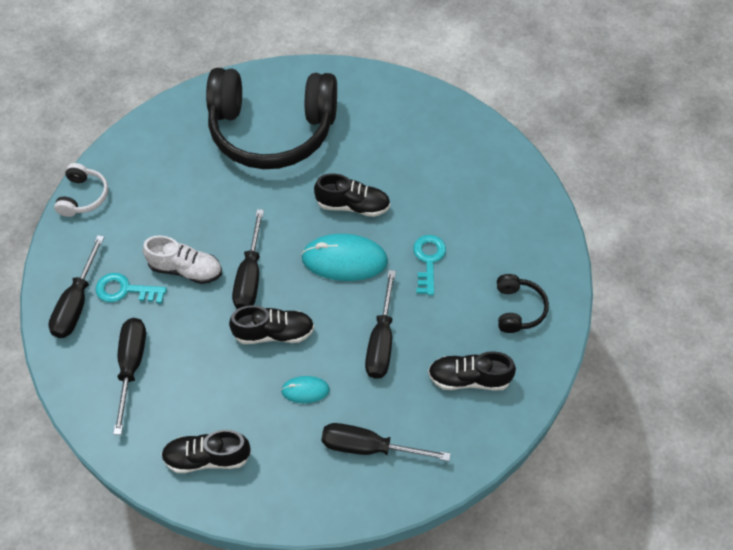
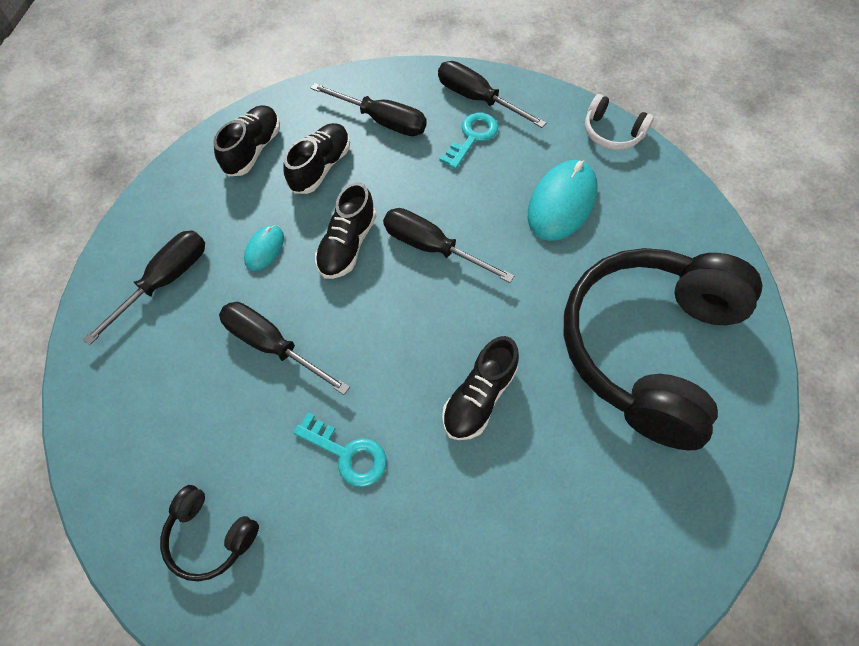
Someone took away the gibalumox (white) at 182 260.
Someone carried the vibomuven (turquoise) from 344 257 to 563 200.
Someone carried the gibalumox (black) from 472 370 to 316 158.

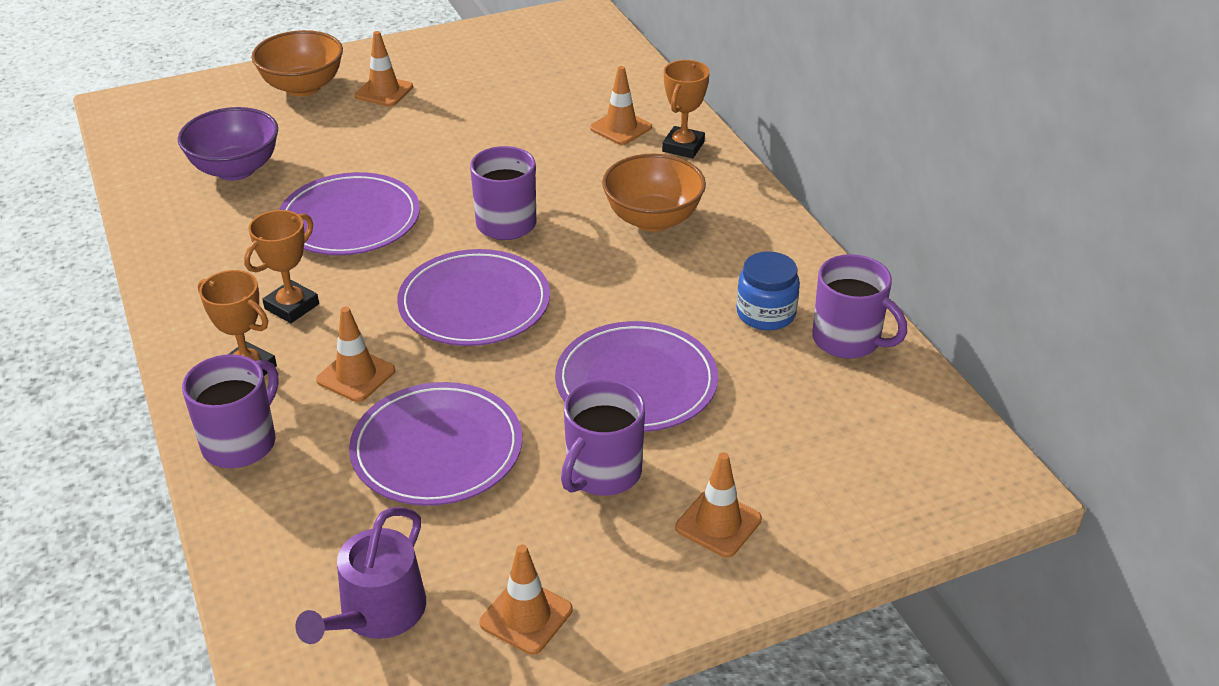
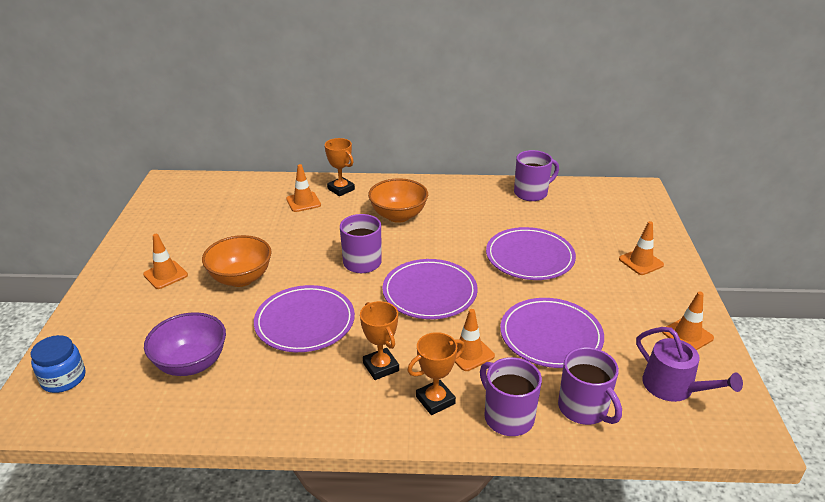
Someone carried the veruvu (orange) from 297 63 to 236 261.
Someone carried the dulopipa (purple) from 603 437 to 590 386.
Someone carried the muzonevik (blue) from 768 290 to 58 364.

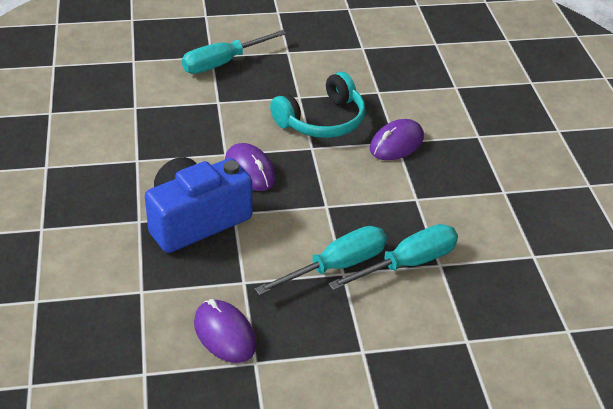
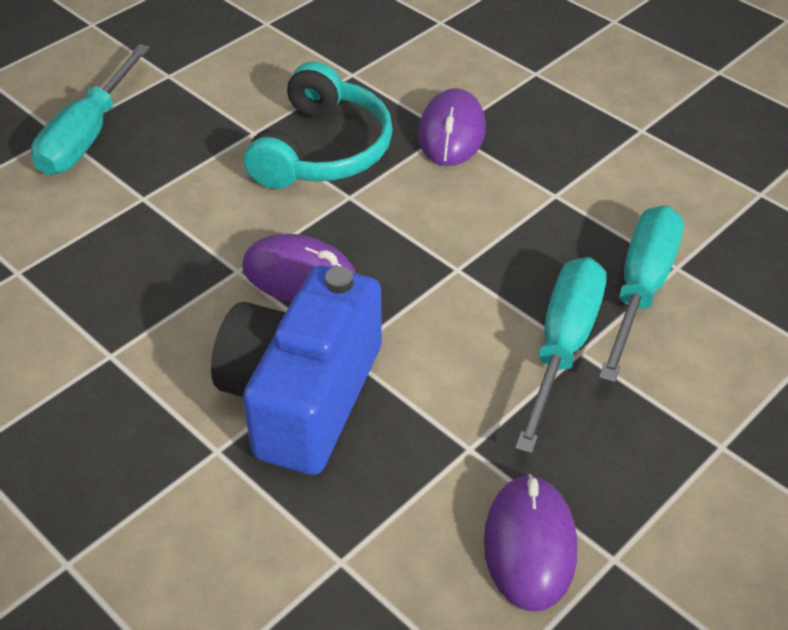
Someone rotated the vibomuven (purple) at 225 331 by 75 degrees clockwise.

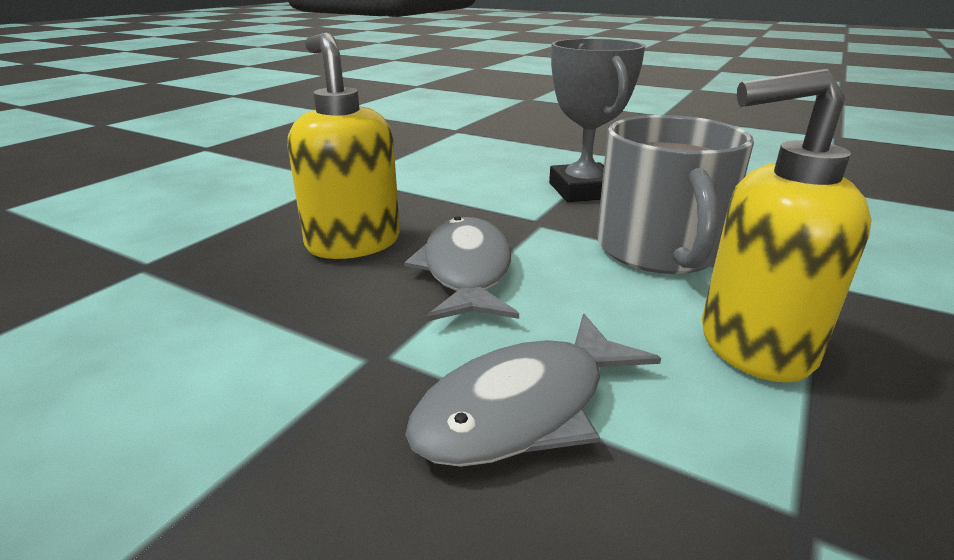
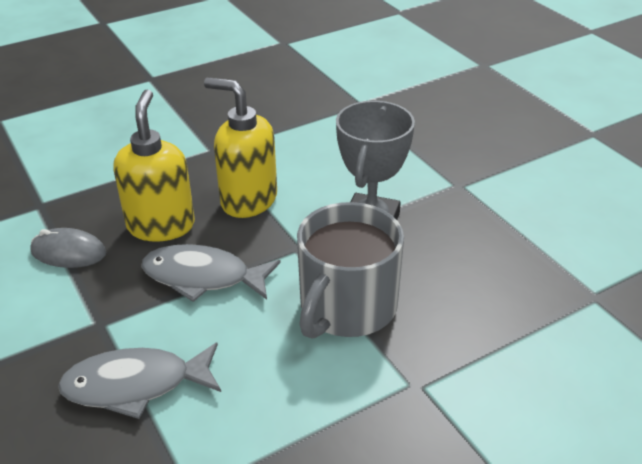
Someone put down the vibomuven (grey) at 68 248.
Someone carried the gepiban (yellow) from 787 225 to 240 147.
Someone rotated the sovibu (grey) at 461 268 by 105 degrees counterclockwise.

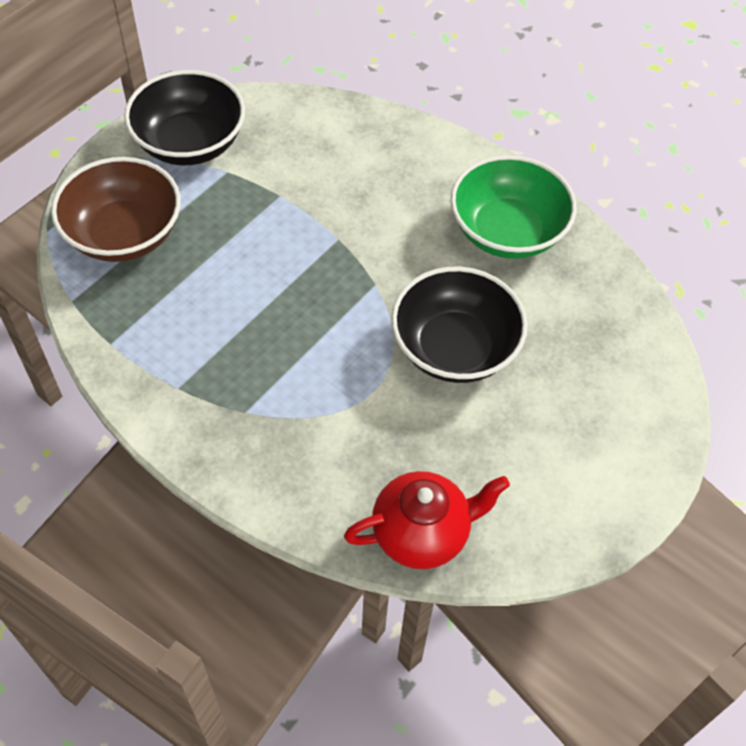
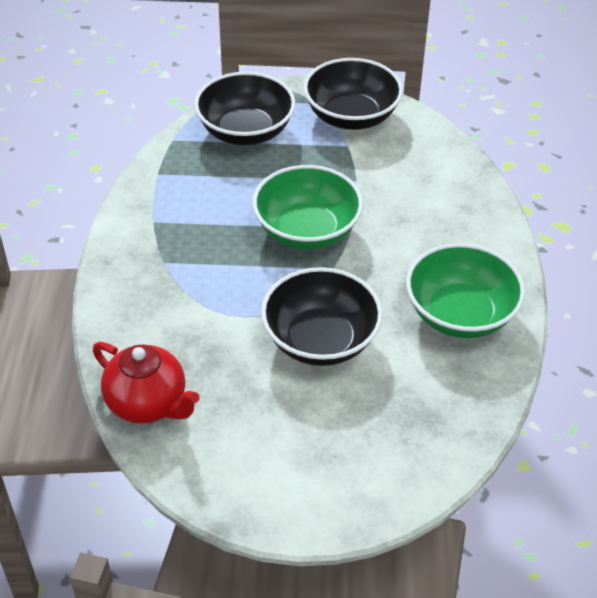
Someone put down the veruvu (green) at 307 207.
Someone repainted the veruvu (brown) at 116 209, which became the veruvu (black) at 245 108.

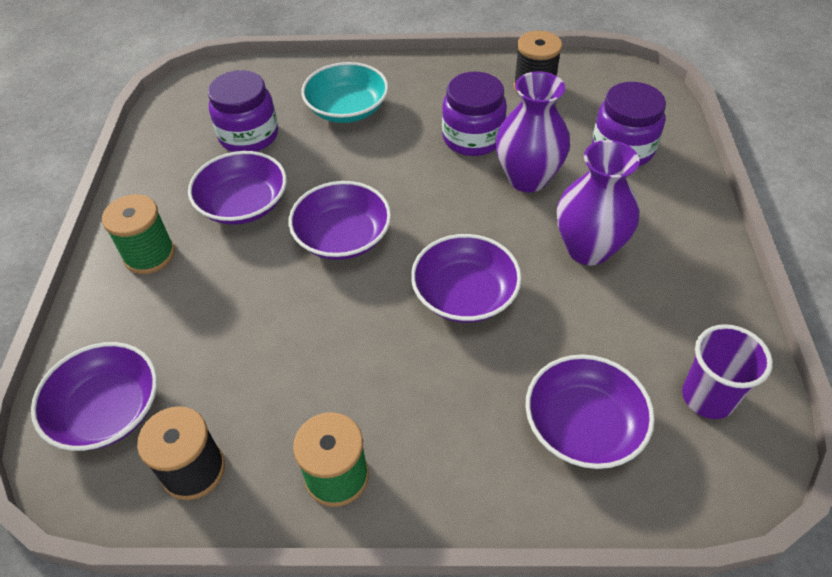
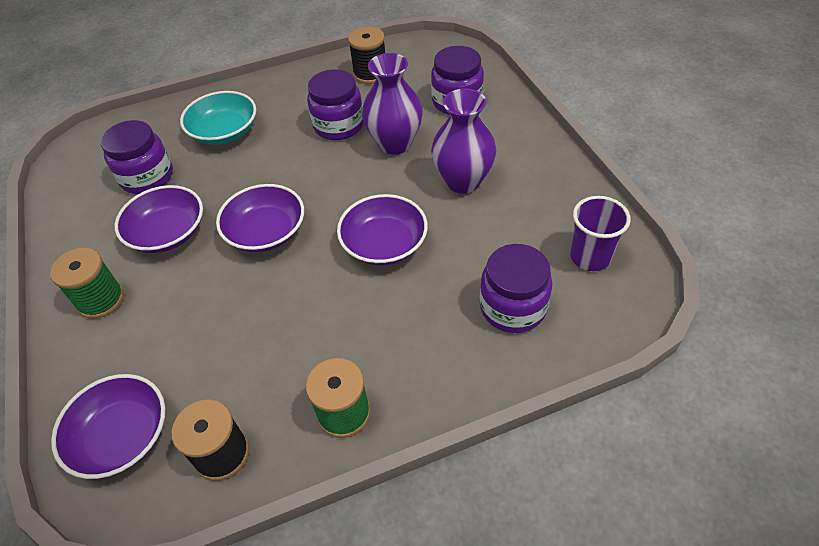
Someone swapped the veruvu (purple) at 590 411 for the muzonevik (purple) at 516 288.

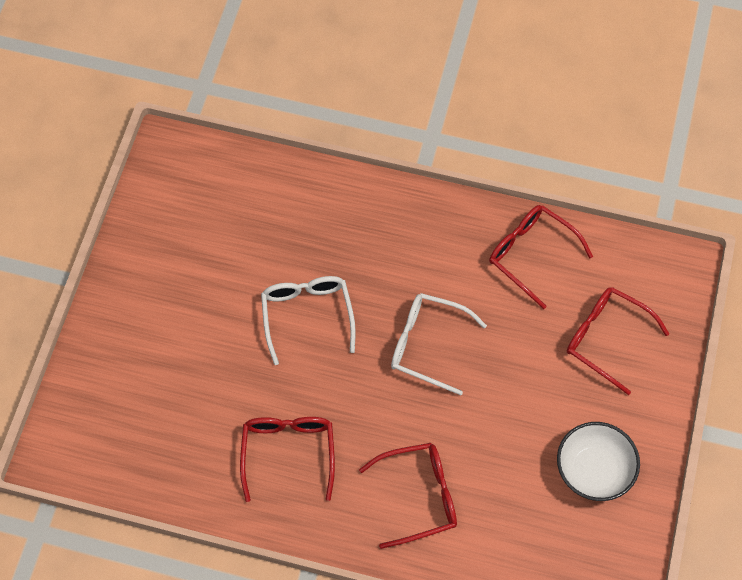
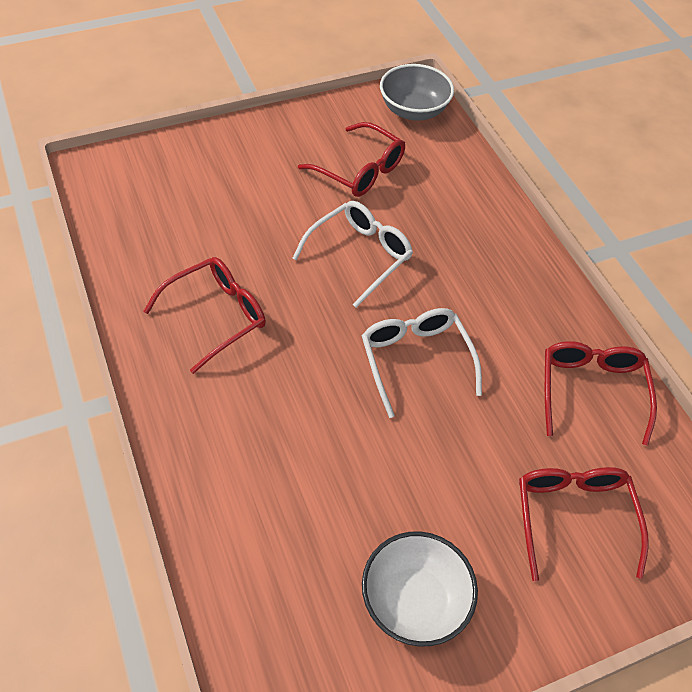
Someone put down the veruvu (grey) at 417 92.
Someone carried the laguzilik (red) from 408 496 to 351 159.

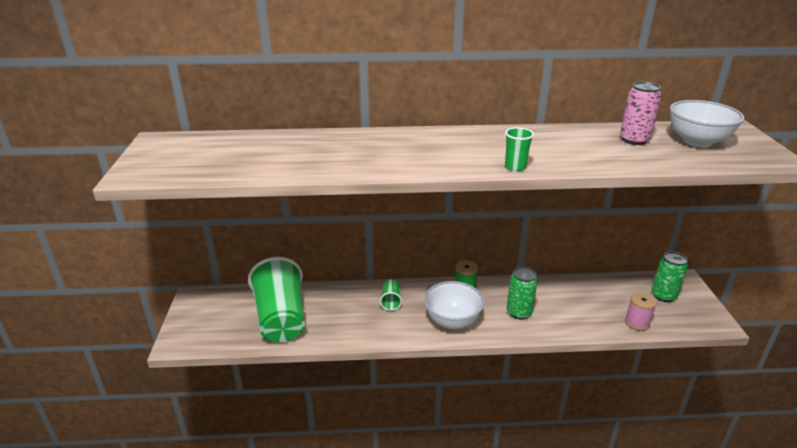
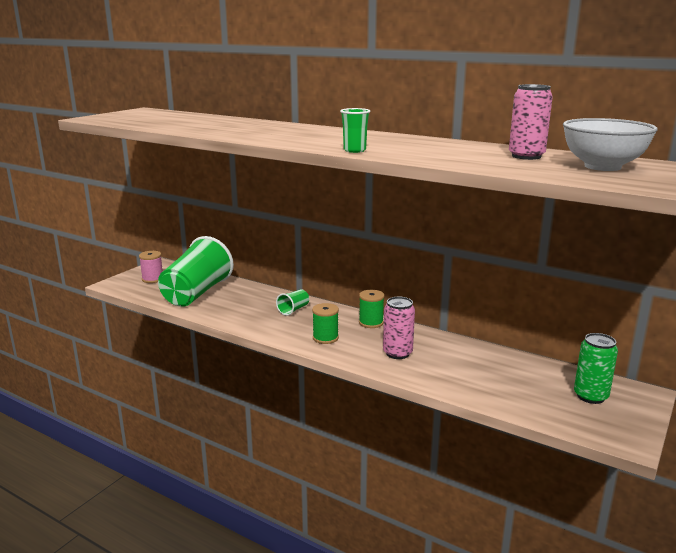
Someone carried the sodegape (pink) from 641 311 to 151 267.
Someone swapped the veruvu (white) at 454 305 for the sodegape (green) at 325 323.
Someone repainted the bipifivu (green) at 522 293, which became the bipifivu (pink) at 399 328.

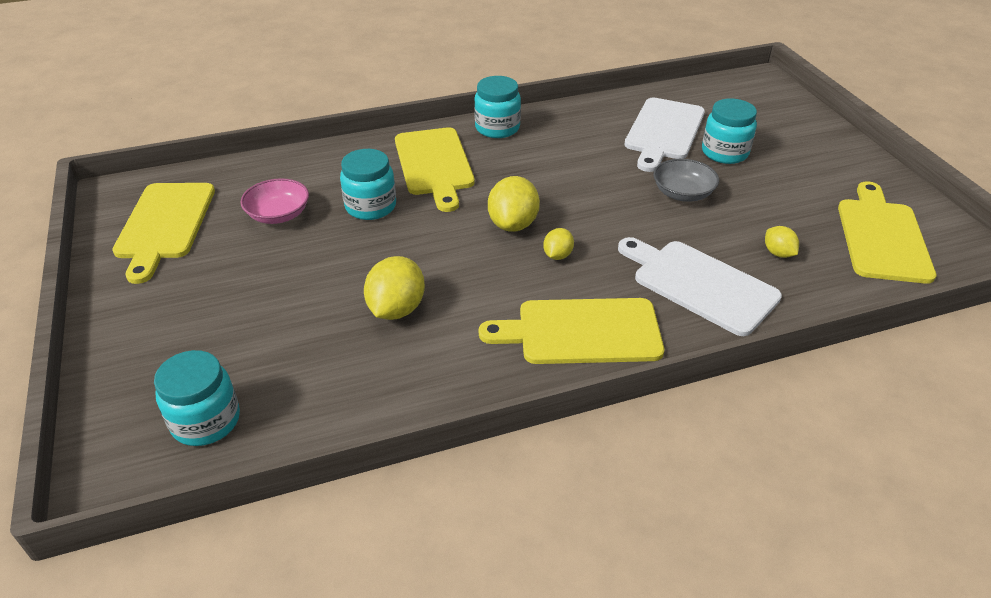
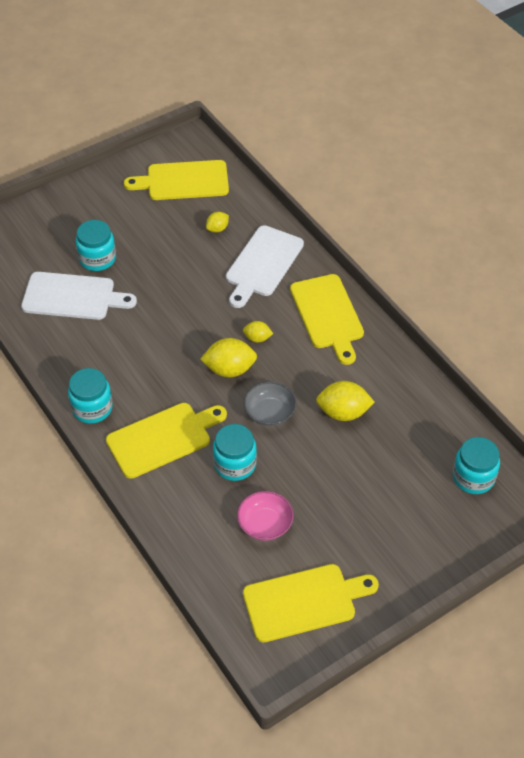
Someone carried the veruvu (grey) from 686 180 to 270 404.

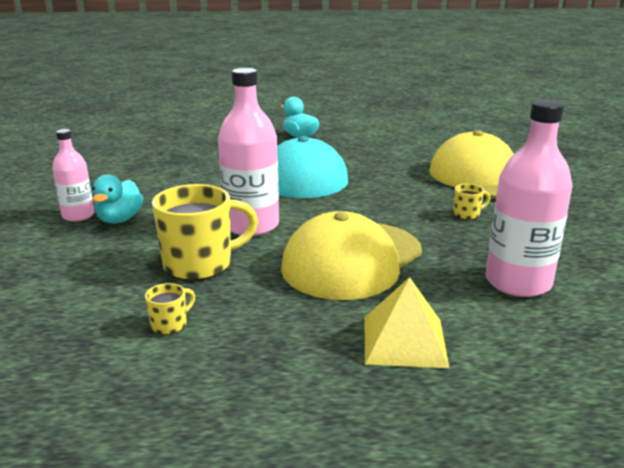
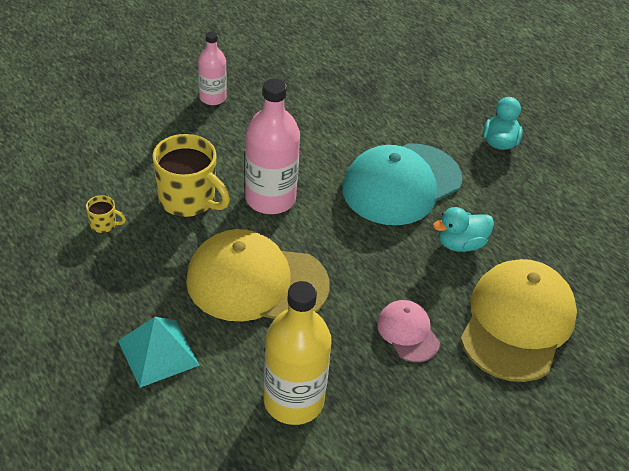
Someone carried the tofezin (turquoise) from 118 199 to 463 229.
Someone swapped the dulopipa (yellow) at 472 202 for the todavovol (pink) at 408 331.
Someone repainted the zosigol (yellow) at 407 322, which became the zosigol (turquoise) at 159 352.
Someone repainted the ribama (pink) at 529 198, which became the ribama (yellow) at 298 353.

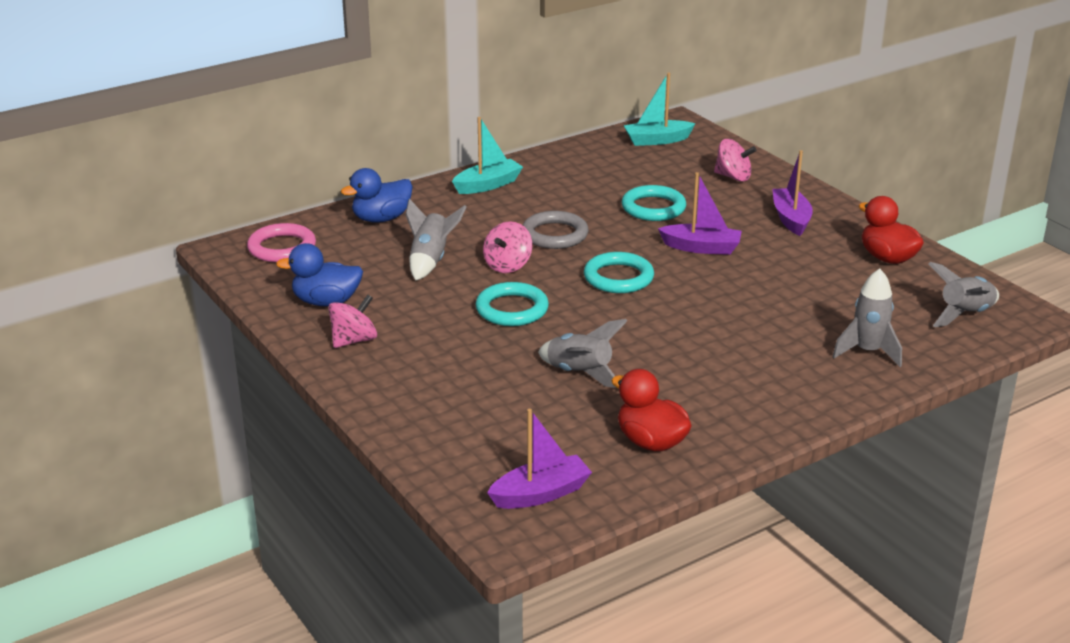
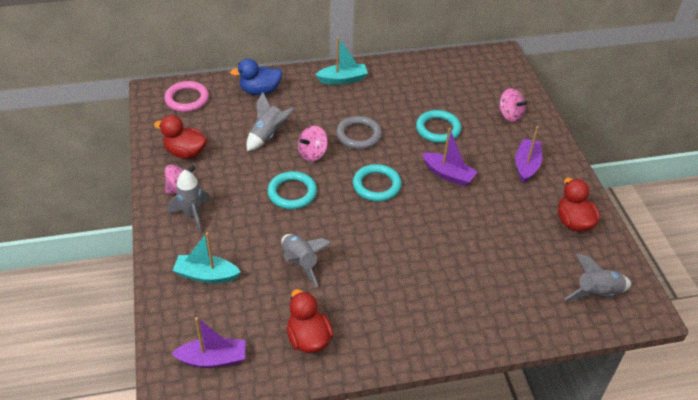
Someone carried the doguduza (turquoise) from 660 109 to 207 257.
Someone carried the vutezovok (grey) from 867 318 to 189 201.
Someone repainted the tofezin (blue) at 319 274, which became the tofezin (red) at 180 137.

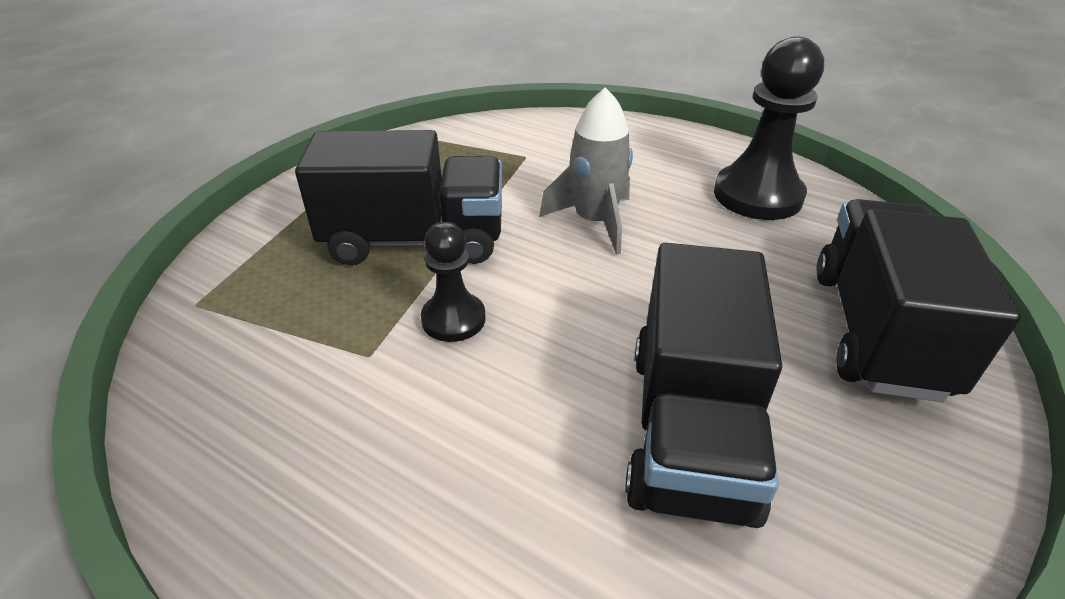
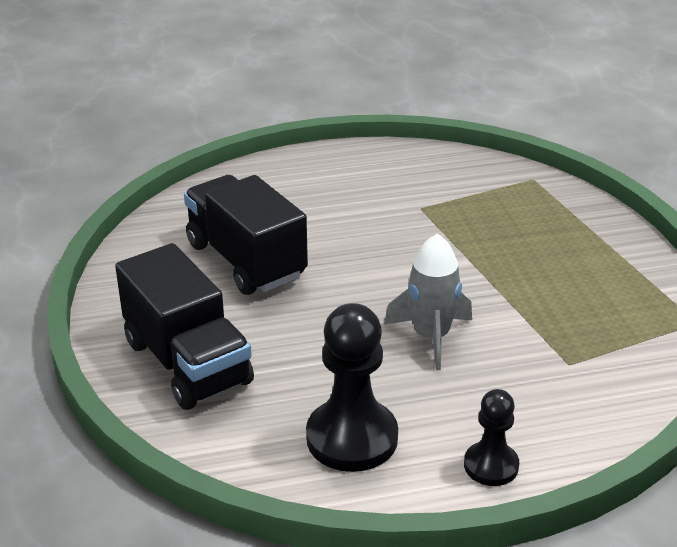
Someone took away the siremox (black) at 398 197.
Someone carried the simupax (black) from 453 282 to 491 437.

